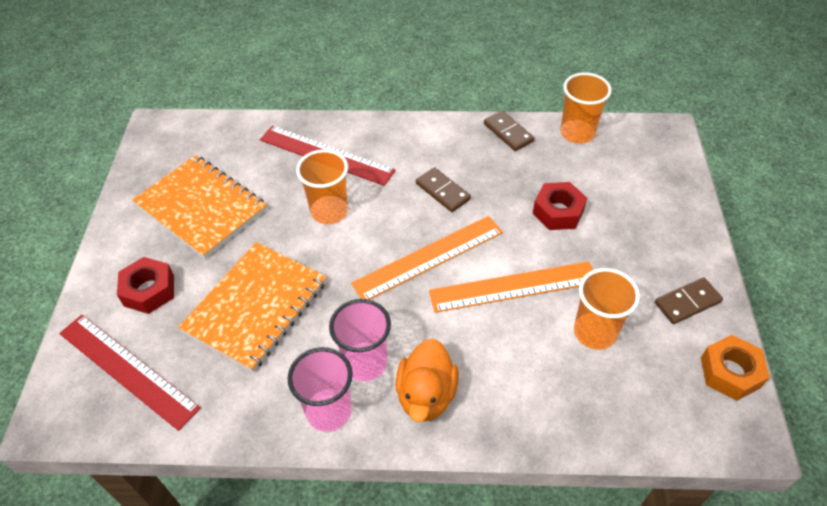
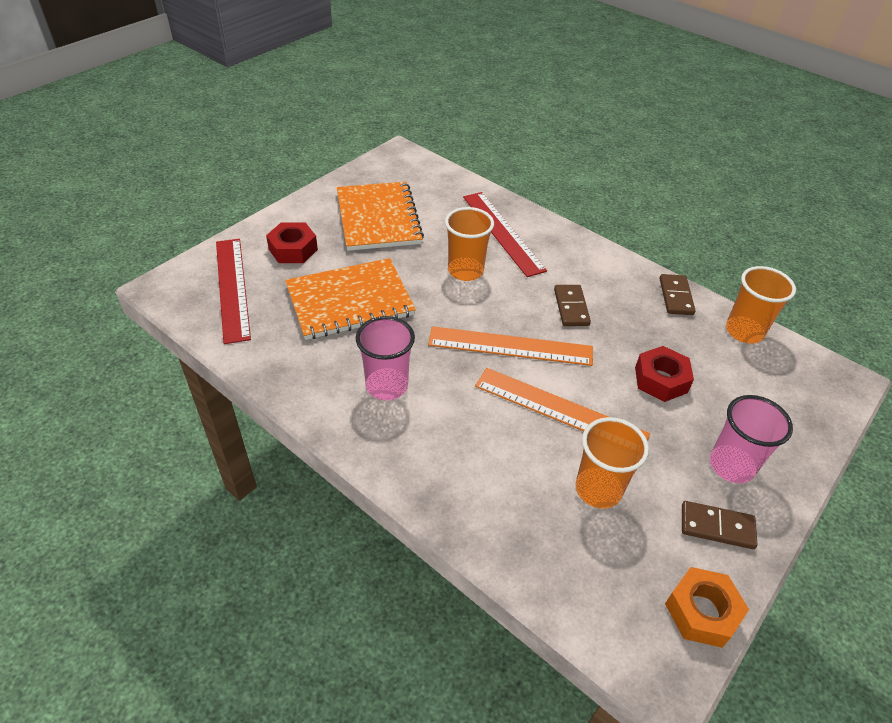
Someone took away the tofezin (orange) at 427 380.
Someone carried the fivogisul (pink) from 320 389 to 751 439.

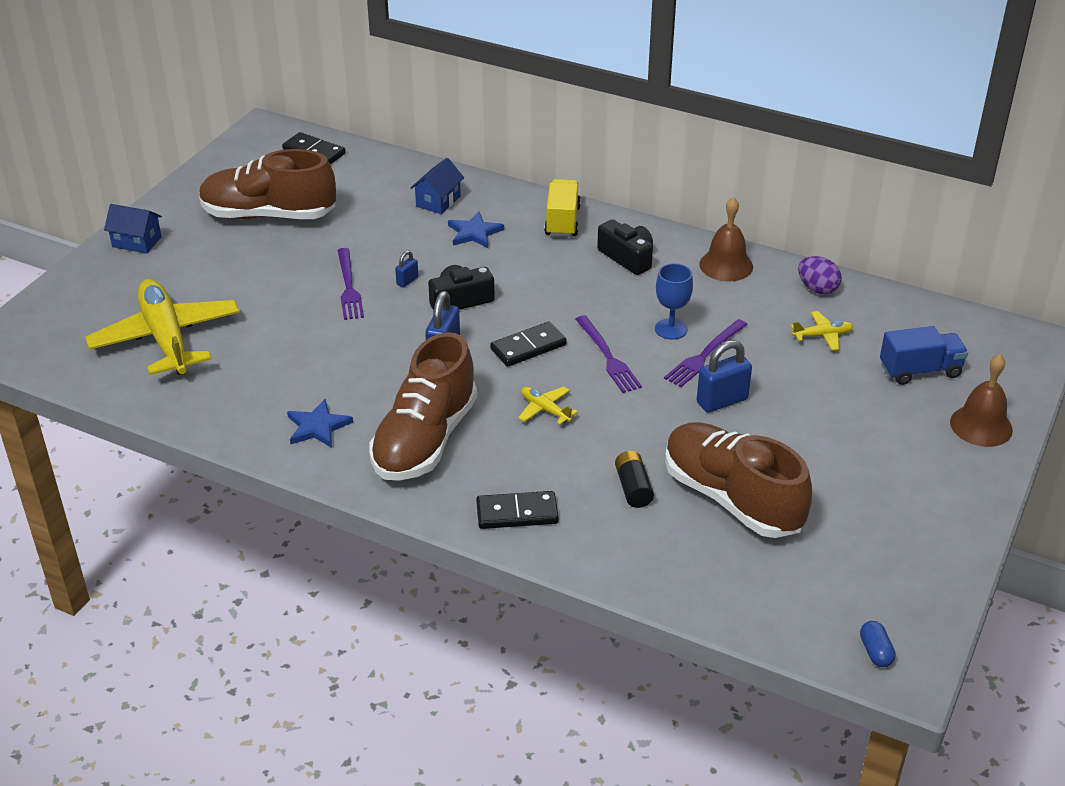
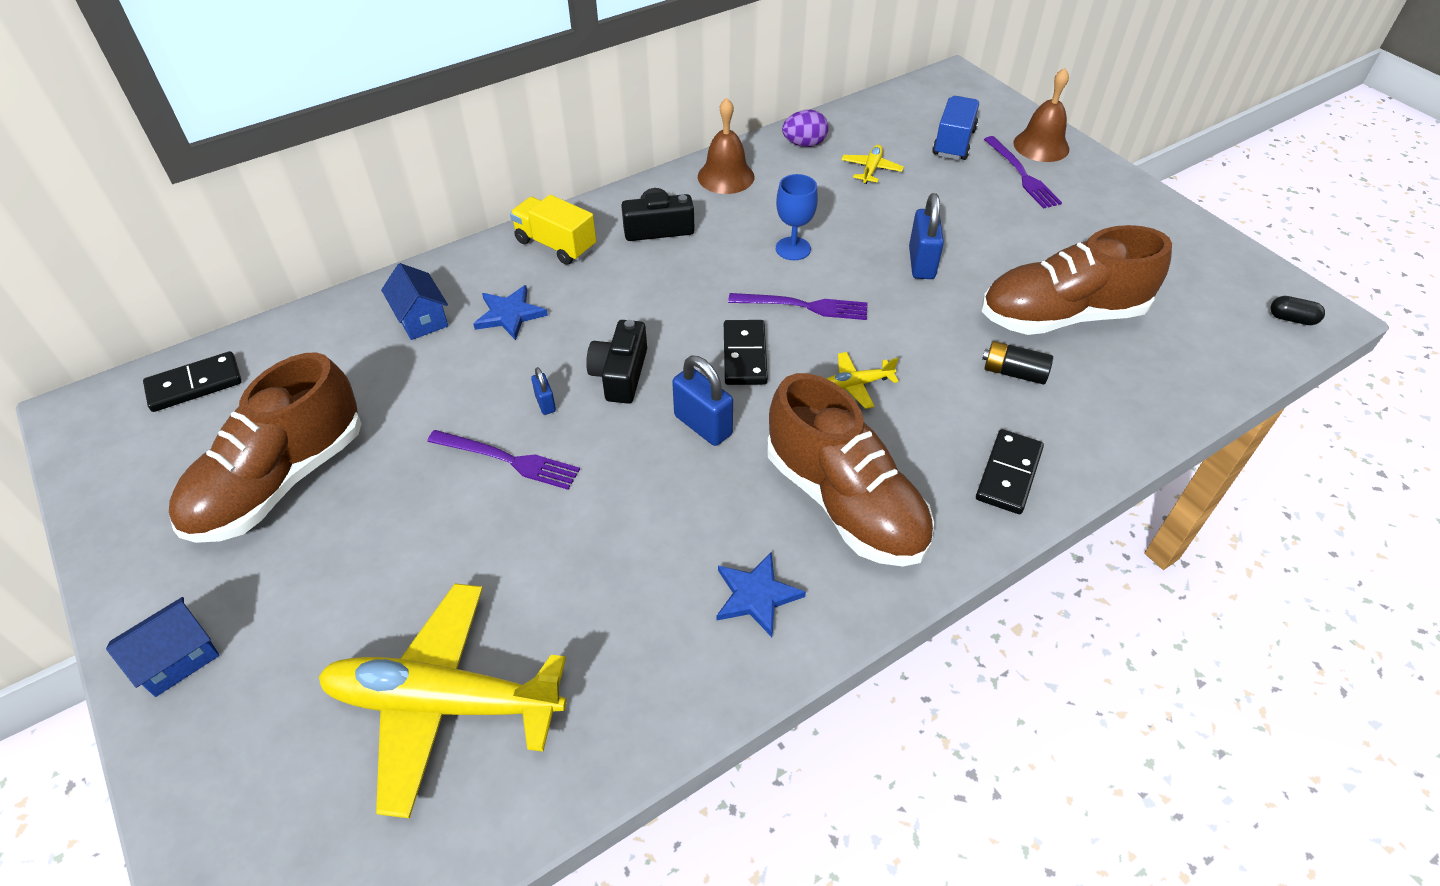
Someone carried the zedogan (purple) from 706 353 to 1023 172.
Someone repainted the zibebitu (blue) at 878 644, which became the zibebitu (black) at 1297 310.

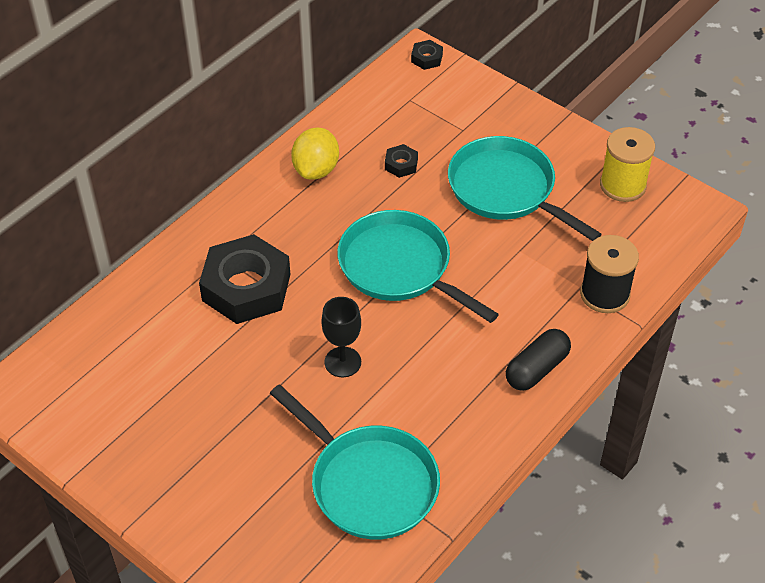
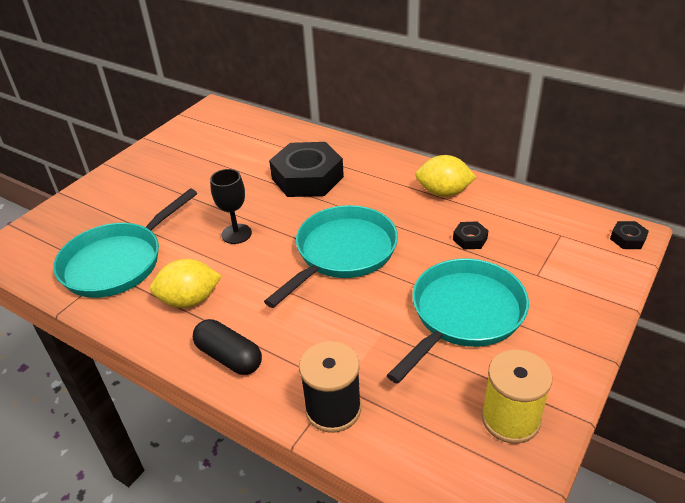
Someone put down the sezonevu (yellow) at 186 283.

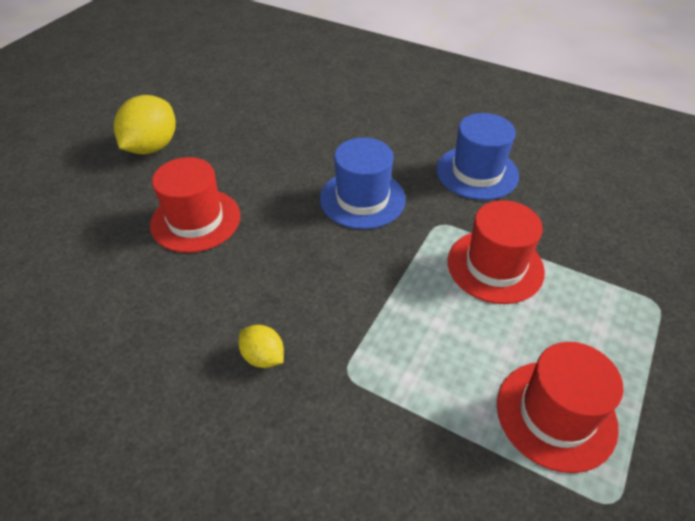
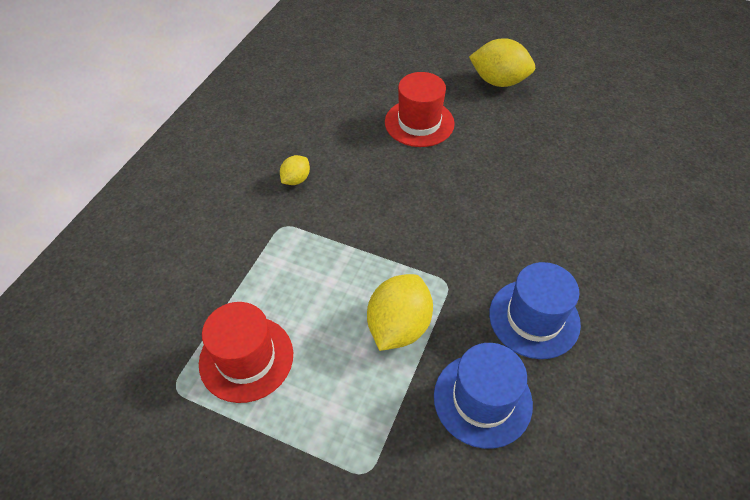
Someone carried the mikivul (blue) from 362 183 to 483 396.
Someone swapped the mikivul (red) at 496 252 for the sezonevu (yellow) at 400 312.

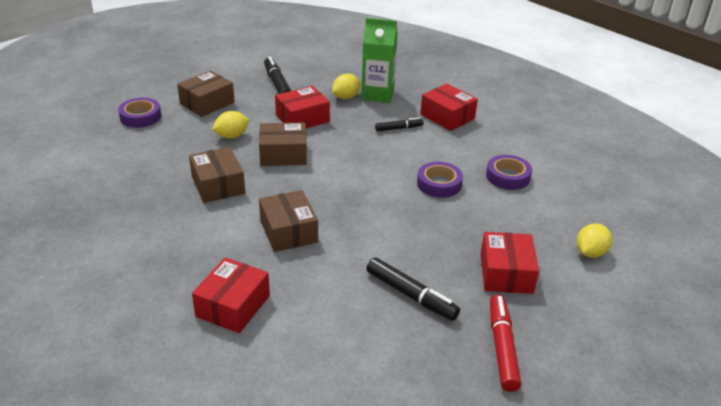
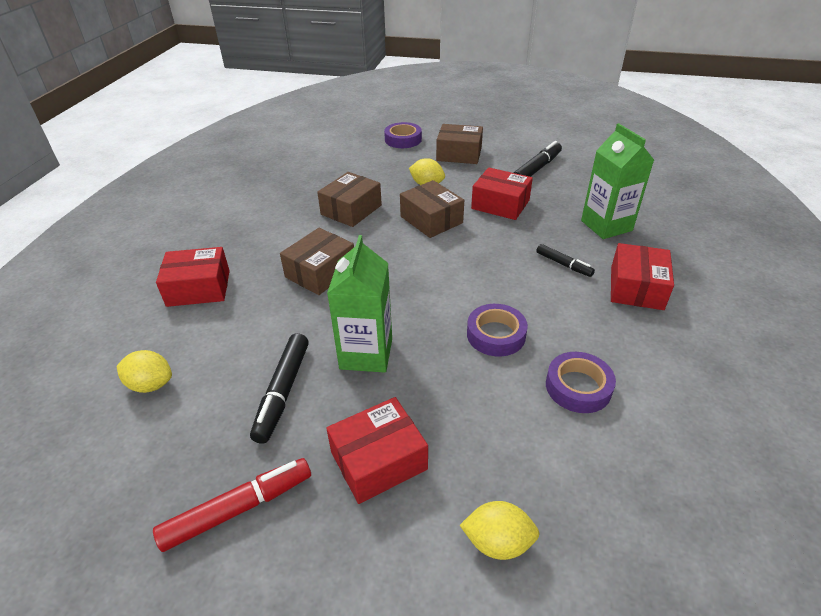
Someone put down the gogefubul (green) at 359 304.
Someone carried the sezonevu (yellow) from 346 86 to 144 371.

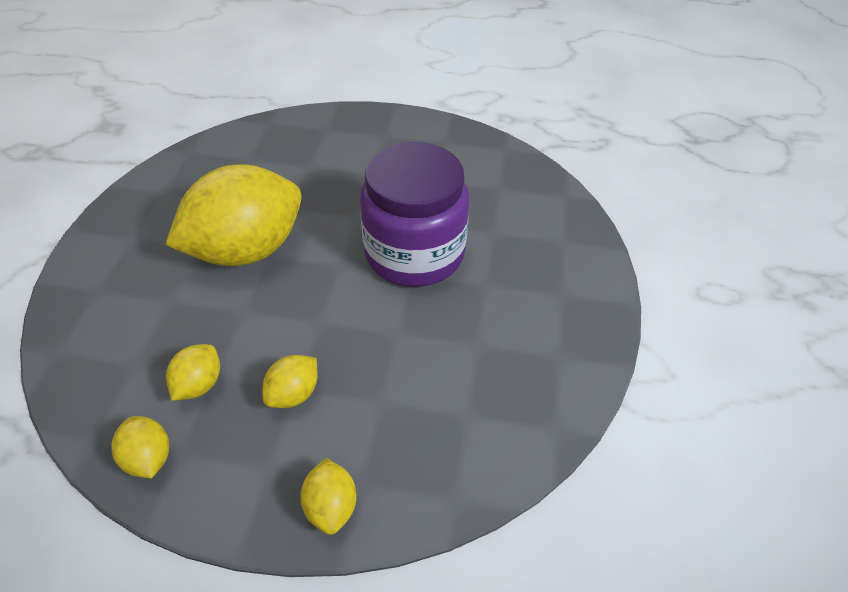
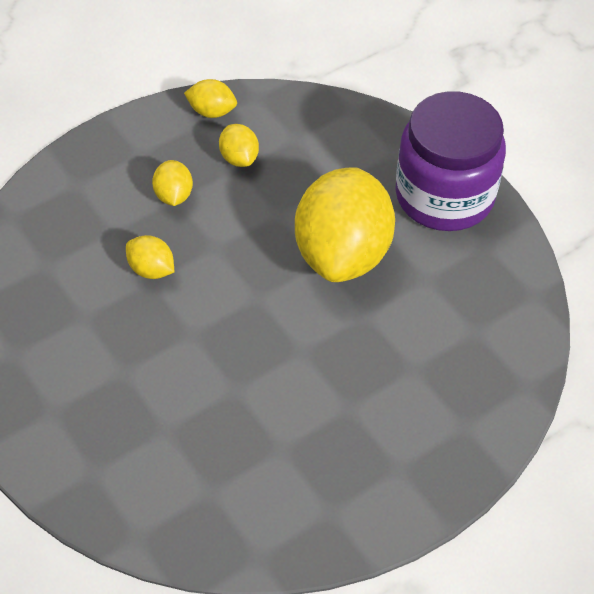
Someone carried the sezonevu (yellow) from 328 496 to 150 257.
Someone carried the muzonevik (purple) from 414 214 to 450 161.

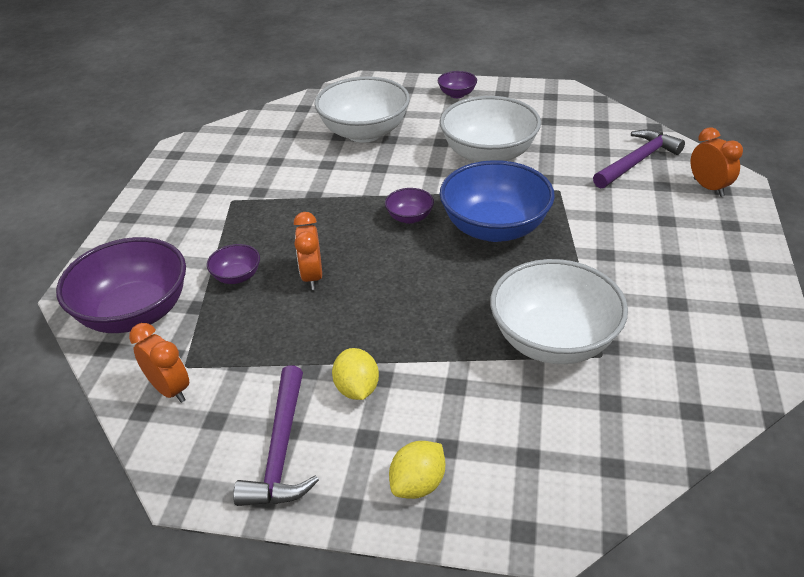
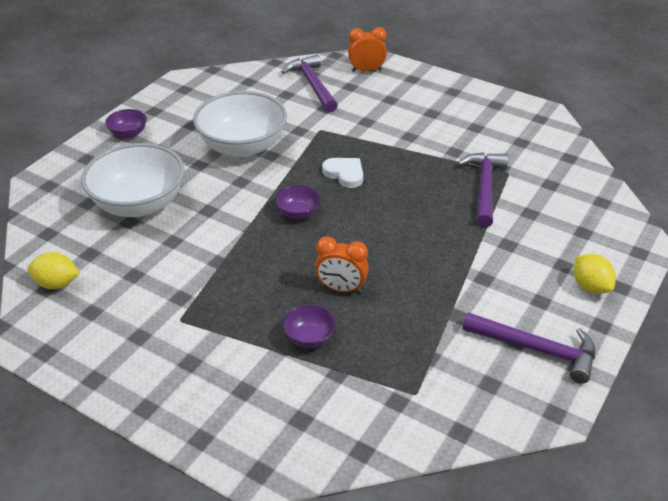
Someone took away the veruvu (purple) at 121 285.
Someone took away the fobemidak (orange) at 159 363.
Someone carried the sezonevu (yellow) from 355 374 to 53 270.
Someone swapped the veruvu (blue) at 497 201 for the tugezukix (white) at 342 173.
Someone swapped the veruvu (white) at 559 311 for the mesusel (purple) at 482 190.

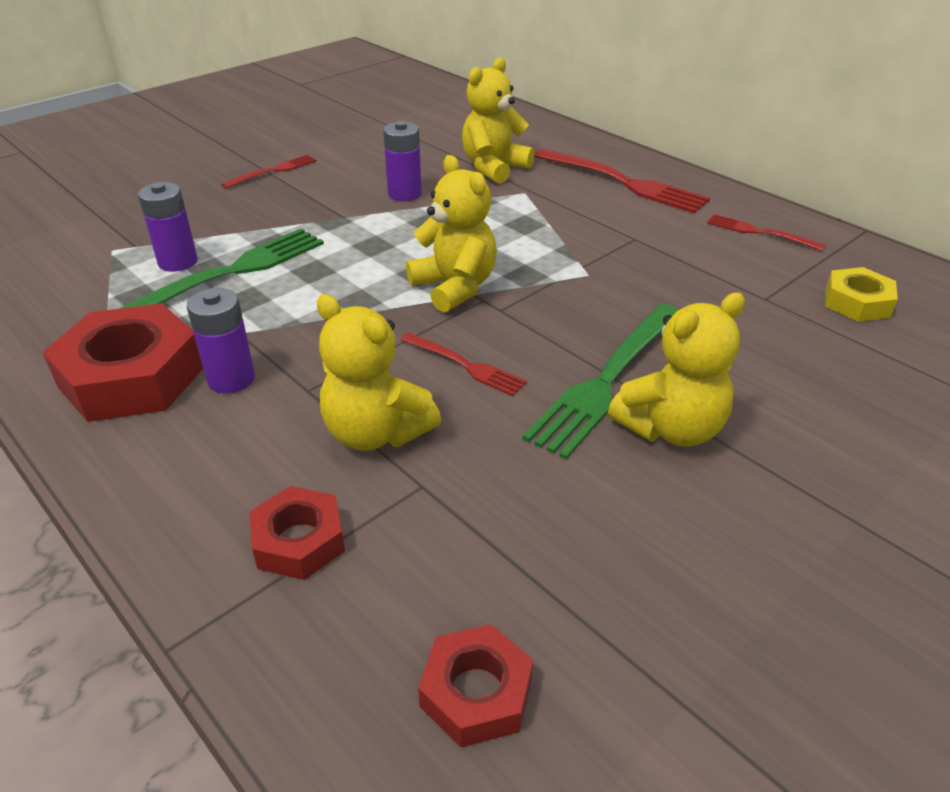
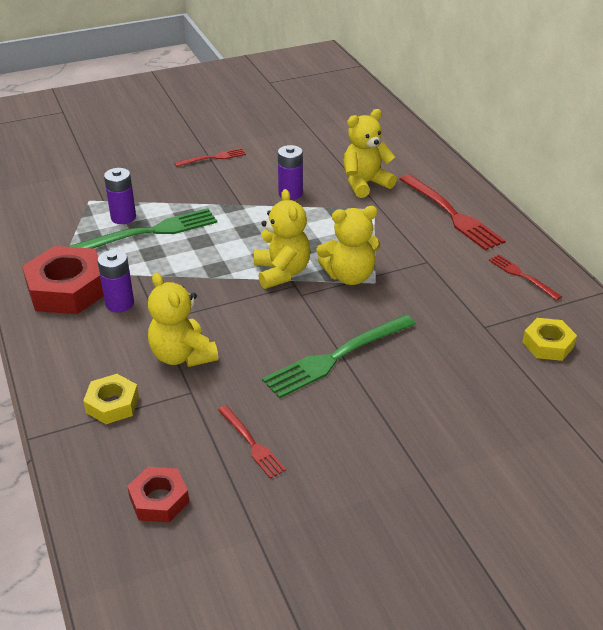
Someone carried the zedogan (red) from 463 364 to 252 442.
Someone carried the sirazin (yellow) from 676 369 to 348 245.
Someone repainted the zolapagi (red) at 297 533, which became the zolapagi (yellow) at 111 399.

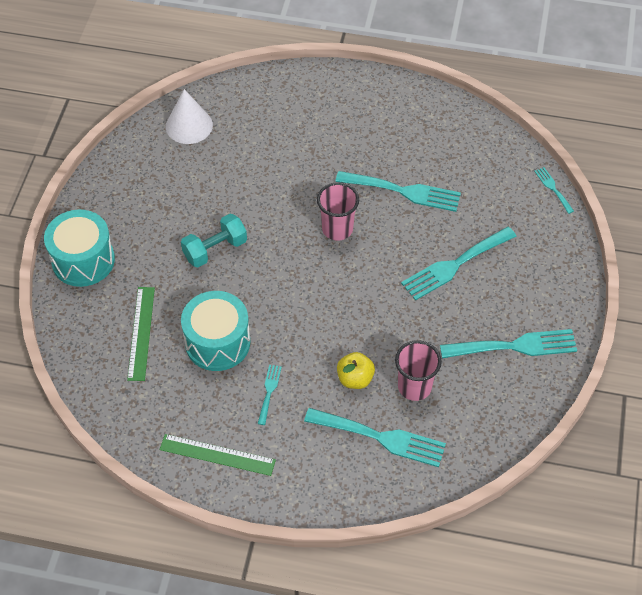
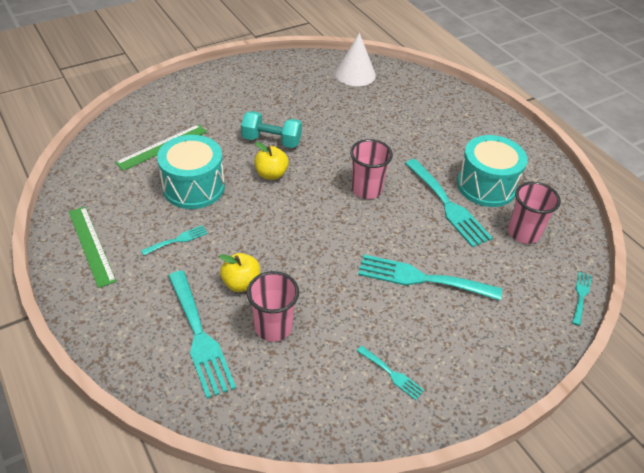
Someone put down the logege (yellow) at 271 161.
Someone put down the fivogisul (pink) at 534 213.
Someone carried the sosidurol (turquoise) from 79 248 to 492 171.
Someone scaled the zedogan (turquoise) at 508 343 by 0.49.

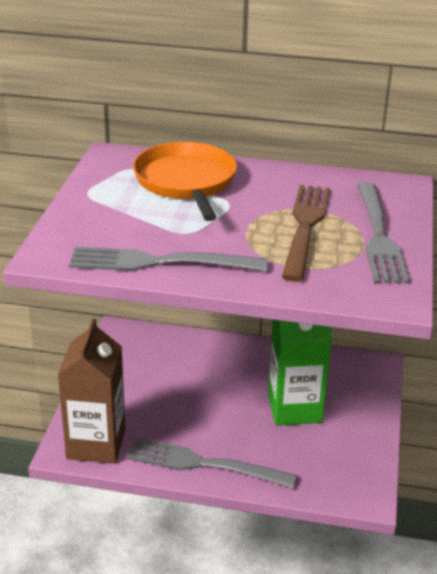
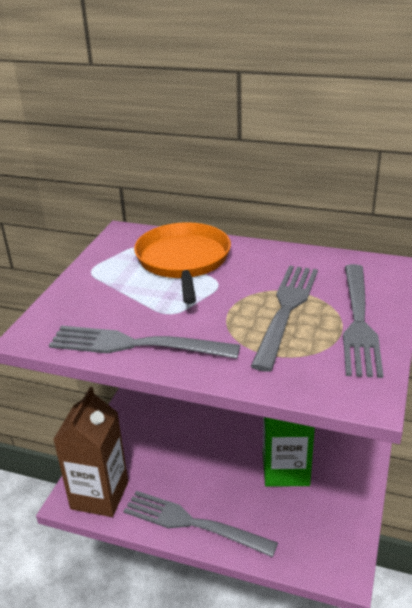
Someone repainted the zedogan (brown) at 306 233, which became the zedogan (grey) at 284 319.

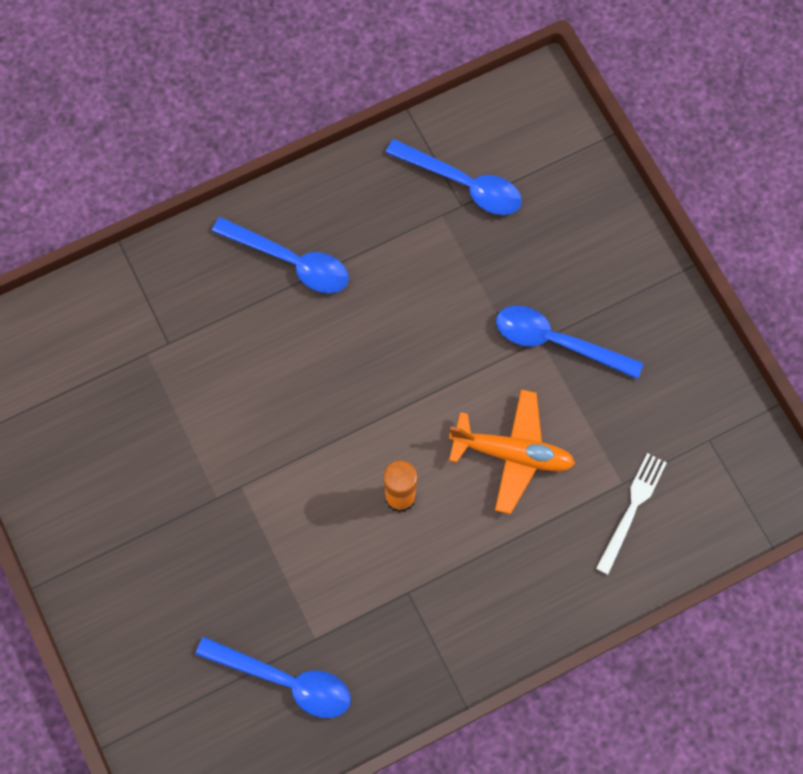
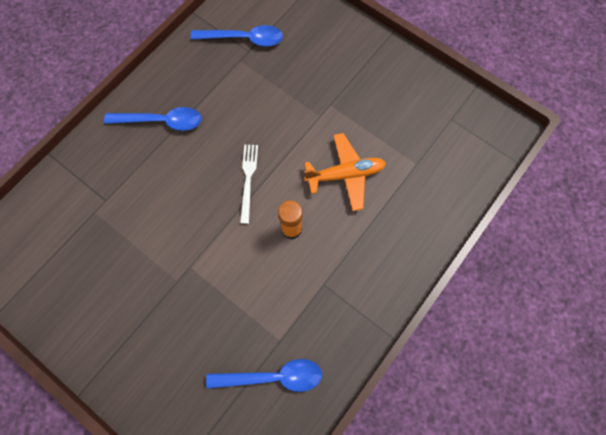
Someone took away the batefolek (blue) at 569 342.
Someone carried the zedogan (white) from 631 514 to 249 184.

